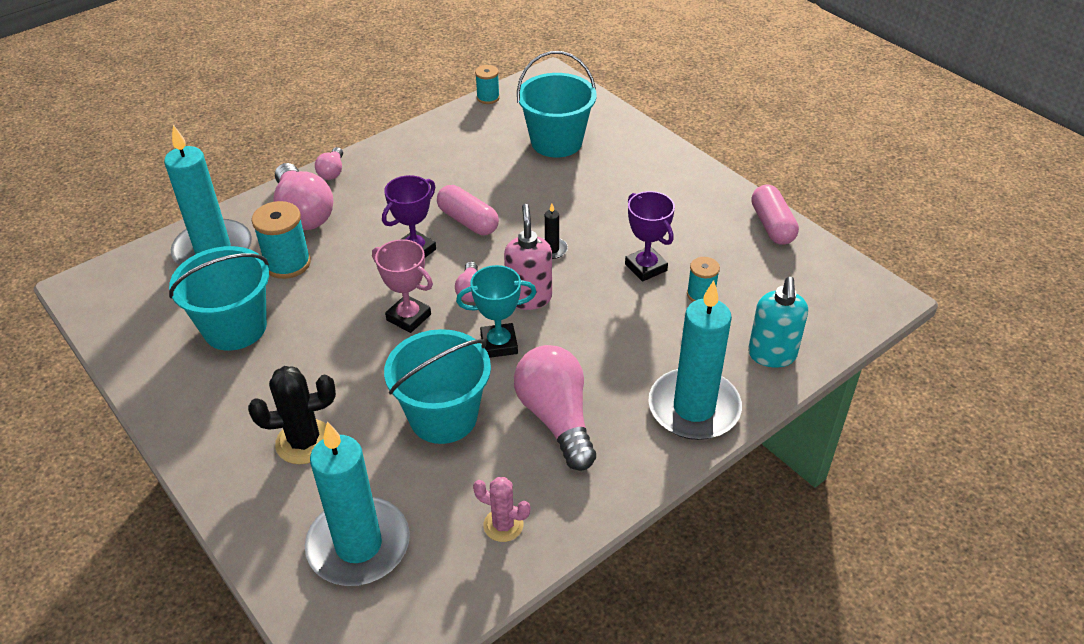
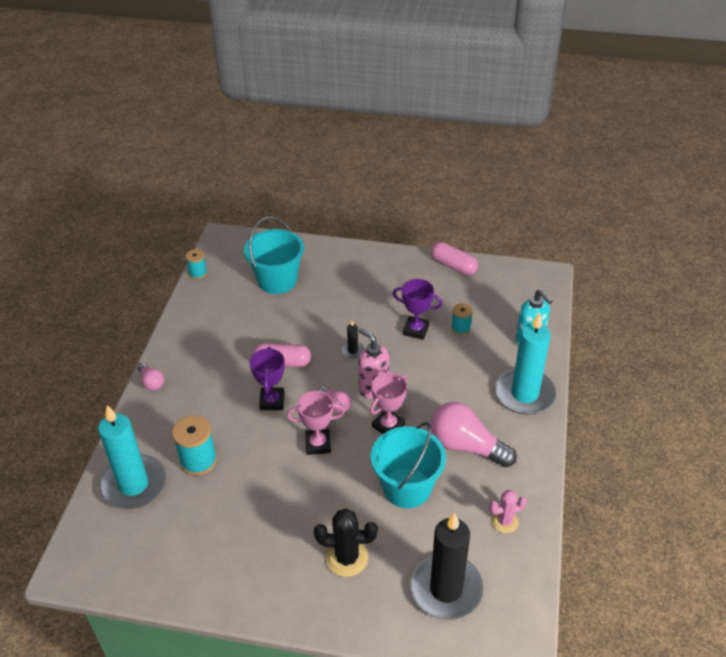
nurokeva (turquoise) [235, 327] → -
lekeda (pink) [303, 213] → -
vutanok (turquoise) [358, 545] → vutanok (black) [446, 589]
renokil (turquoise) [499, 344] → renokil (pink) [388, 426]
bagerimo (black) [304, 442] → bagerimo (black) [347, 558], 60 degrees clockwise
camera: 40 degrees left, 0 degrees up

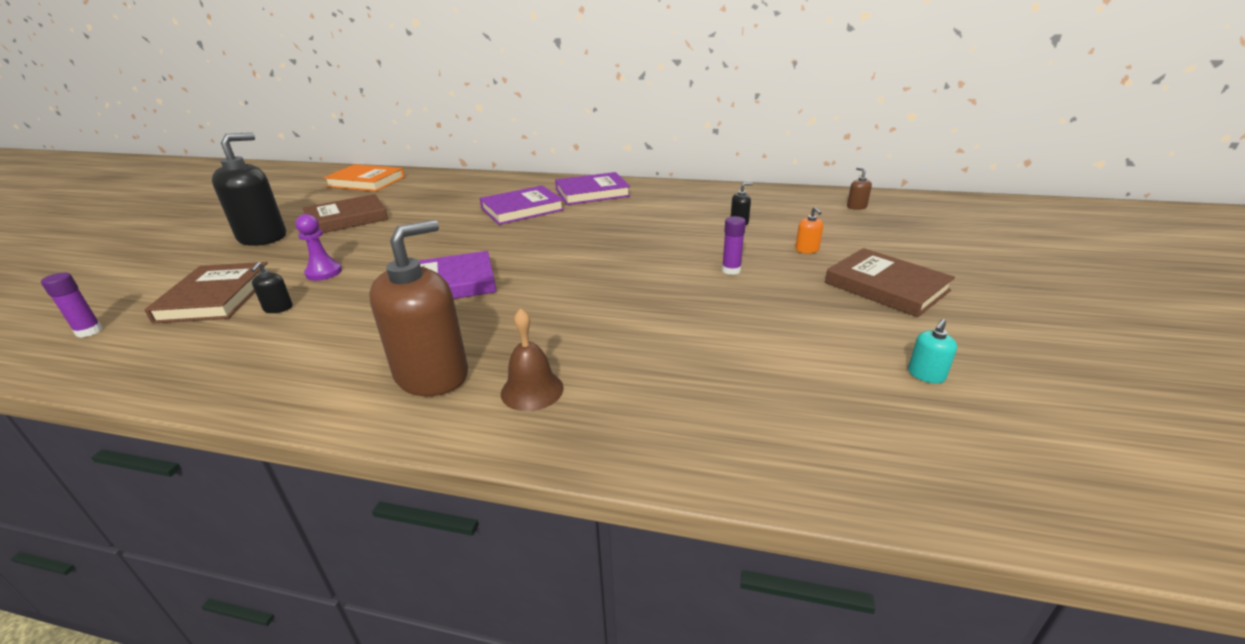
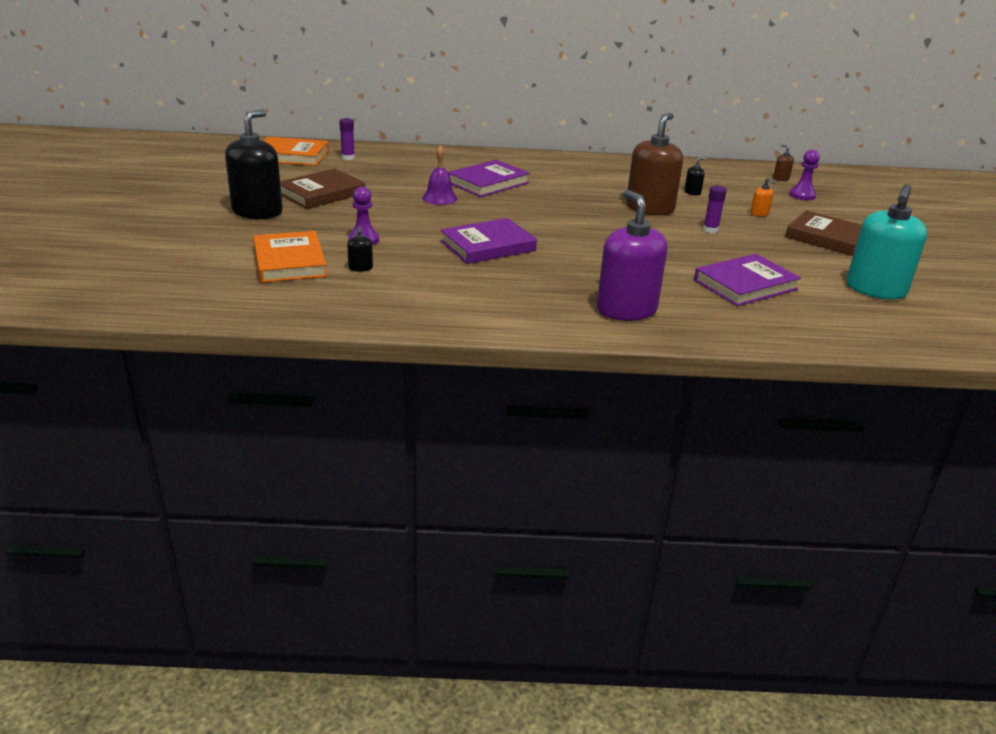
- → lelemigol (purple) [439, 198]
- → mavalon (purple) [802, 195]
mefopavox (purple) [89, 331] → mefopavox (purple) [348, 158], moved
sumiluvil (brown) [432, 375] → sumiluvil (brown) [650, 208], moved
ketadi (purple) [592, 193] → ketadi (purple) [745, 285], moved
lelemigol (brown) [532, 390] → sumiluvil (purple) [626, 310]
ketadi (brown) [216, 297] → ketadi (orange) [289, 262]
sumiluvil (turquoise) [926, 375] → sumiluvil (turquoise) [875, 289], x2.46
camera: 15 degrees left, 0 degrees up

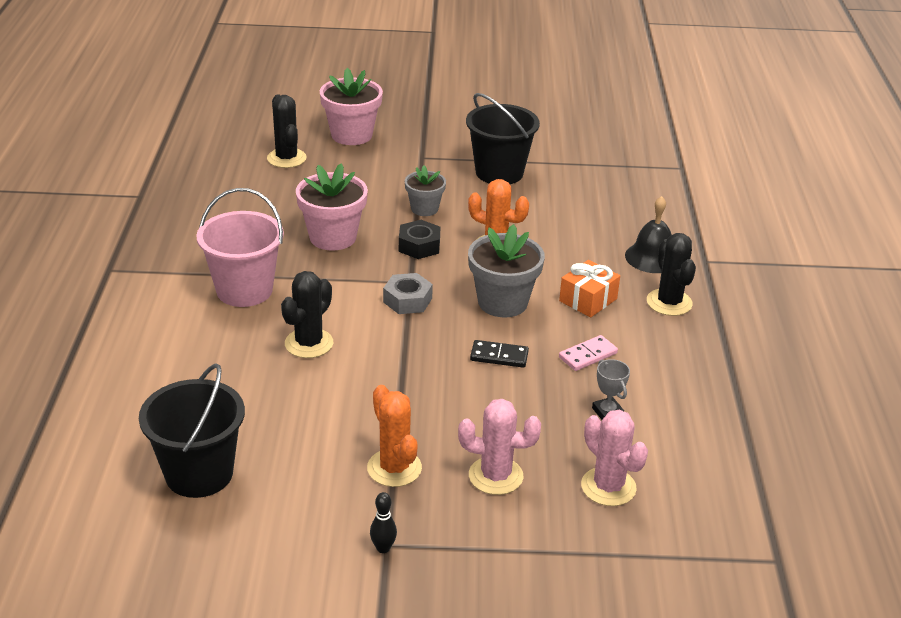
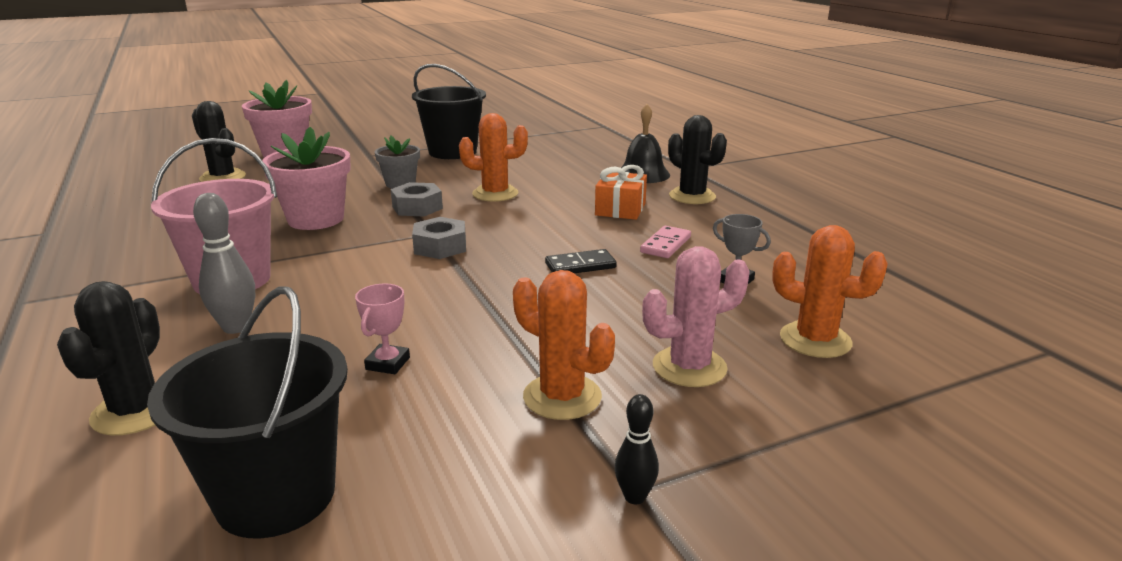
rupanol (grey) [502, 302] → -
- → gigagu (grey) [236, 327]
- → renokil (pink) [387, 363]
bagerimo (black) [309, 343] → bagerimo (black) [136, 411], moved
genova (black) [419, 246] → genova (grey) [417, 207]
bagerimo (pink) [608, 487] → bagerimo (orange) [815, 340]
camera: 25 degrees left, 10 degrees down

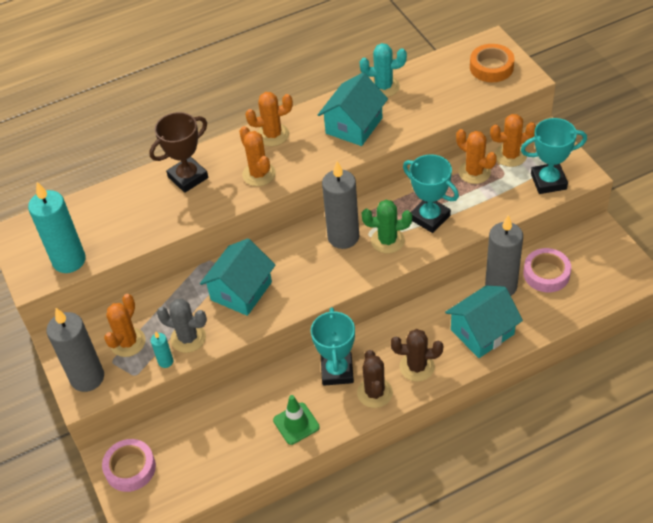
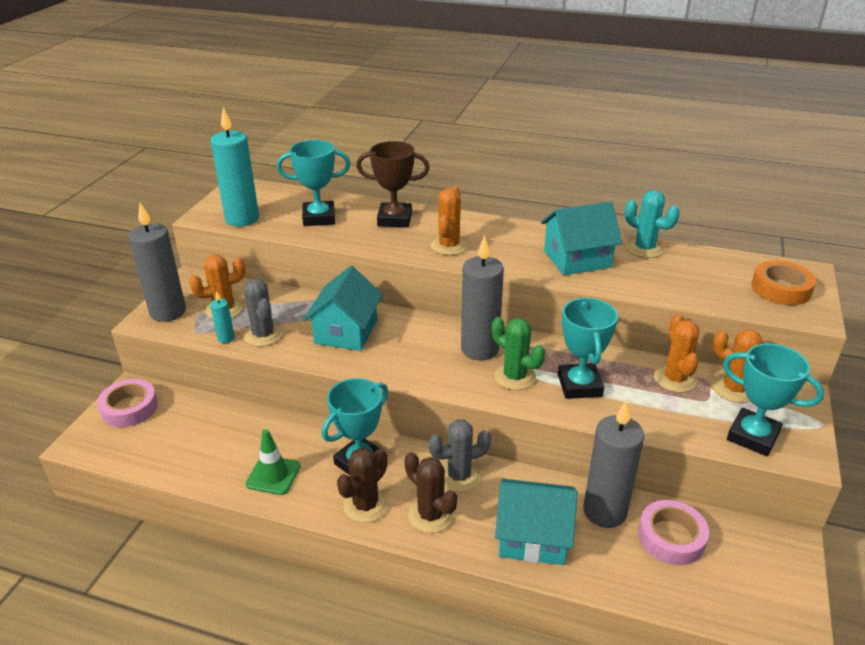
bagerimo (orange) [273, 135] → -
- → renokil (turquoise) [319, 218]
- → bagerimo (grey) [459, 476]
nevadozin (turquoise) [241, 291] → nevadozin (turquoise) [346, 331], 60 degrees counterclockwise
camera: 40 degrees right, 15 degrees down

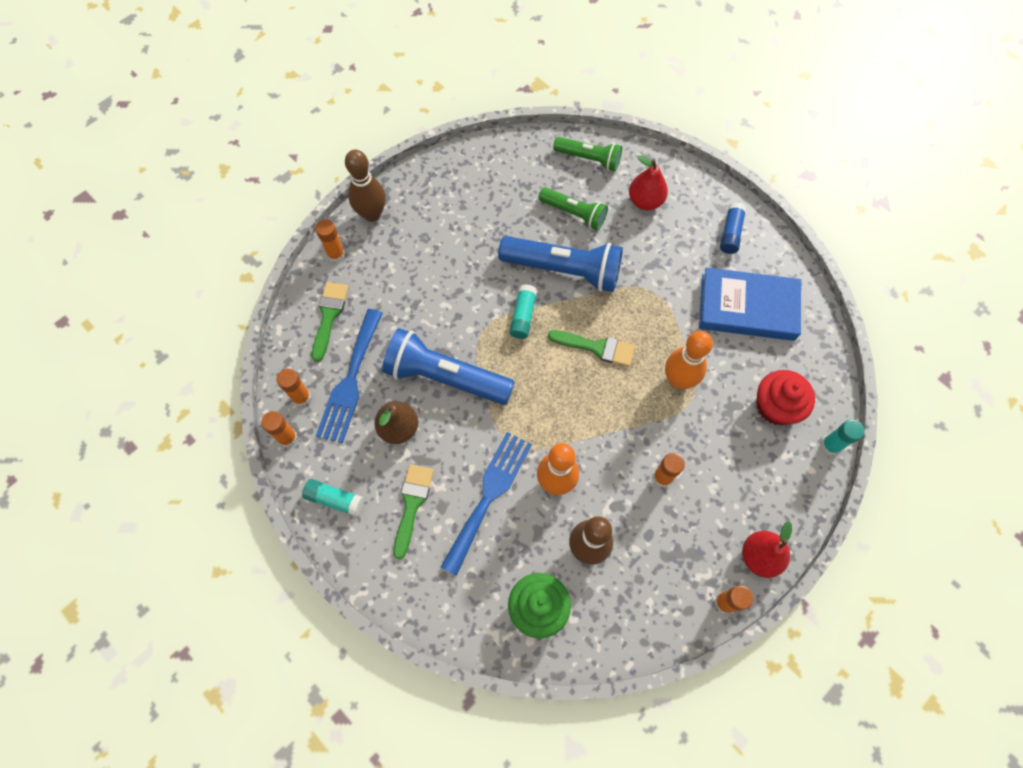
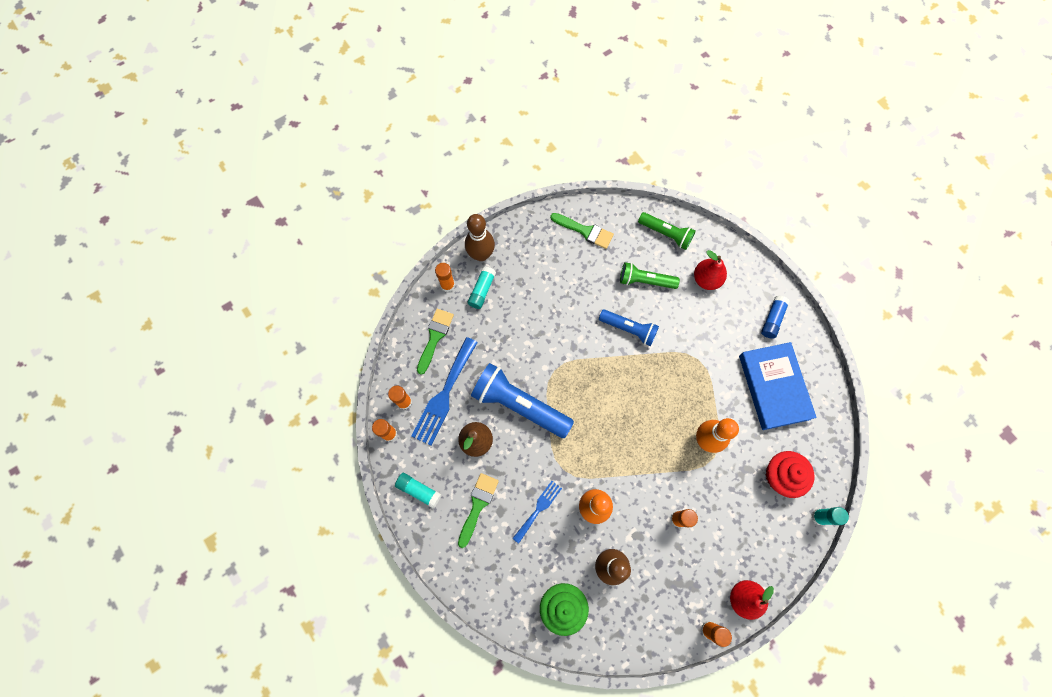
mefopavox (turquoise) [523, 316] → mefopavox (turquoise) [482, 290], moved
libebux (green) [596, 347] → libebux (green) [585, 231], moved
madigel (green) [574, 213] → madigel (green) [645, 281], 150 degrees clockwise
ketadi (blue) [747, 307] → ketadi (blue) [774, 387], 60 degrees clockwise
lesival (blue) [489, 495] → lesival (blue) [538, 509], x0.58
madigel (blue) [564, 270] → madigel (blue) [629, 329], x0.59
camera: 10 degrees right, 5 degrees up

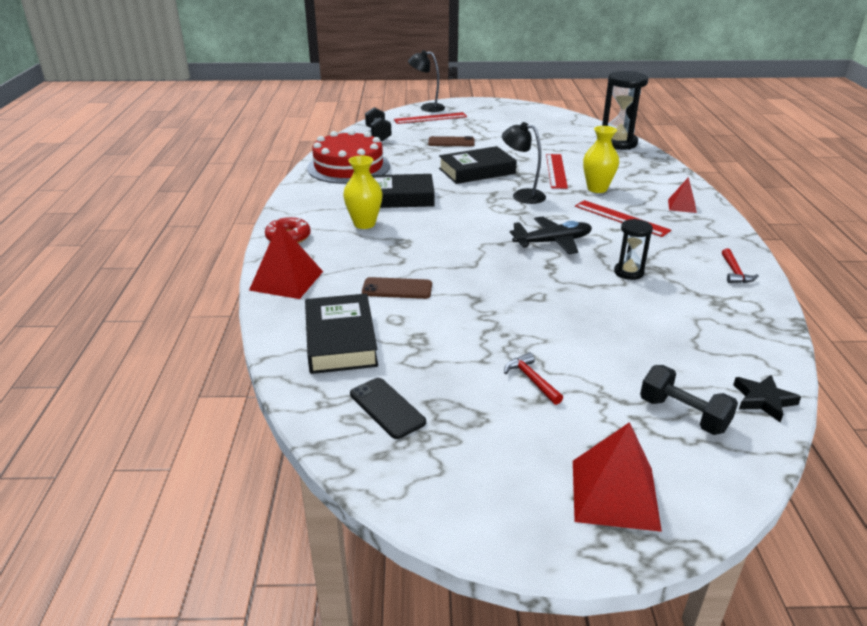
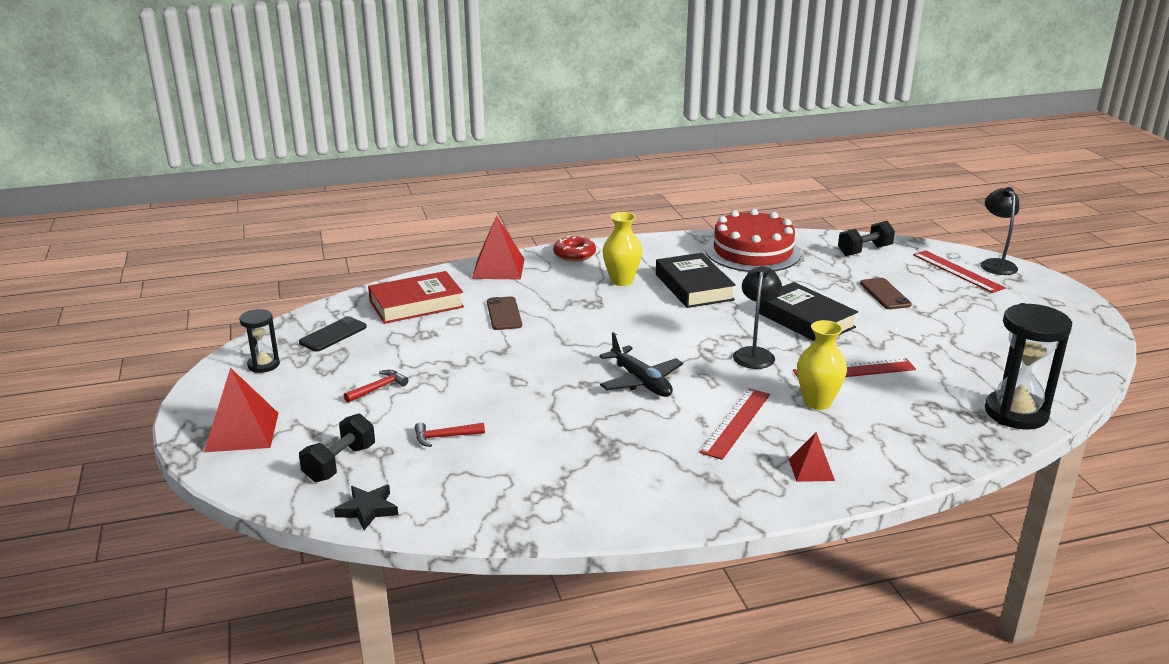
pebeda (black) [628, 272] → pebeda (black) [263, 365], moved
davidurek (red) [734, 272] → davidurek (red) [444, 437], moved
ketadi (black) [340, 340] → ketadi (red) [416, 304]
camera: 75 degrees right, 5 degrees down

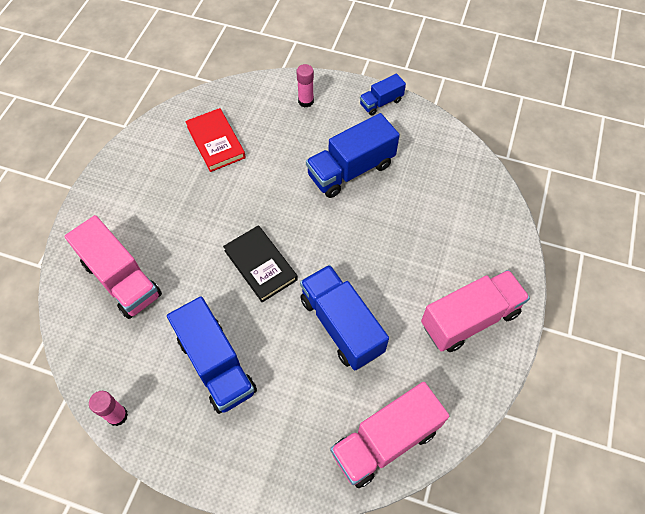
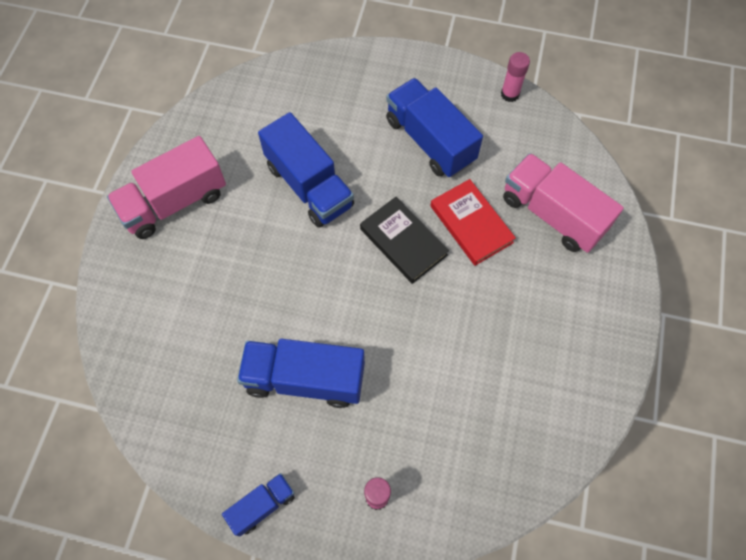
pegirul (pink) [385, 441] → -
ketadi (red) [216, 142] → ketadi (red) [471, 224], moved
pegirul (blue) [351, 170] → pegirul (blue) [305, 379], 135 degrees counterclockwise
camera: 175 degrees right, 5 degrees up

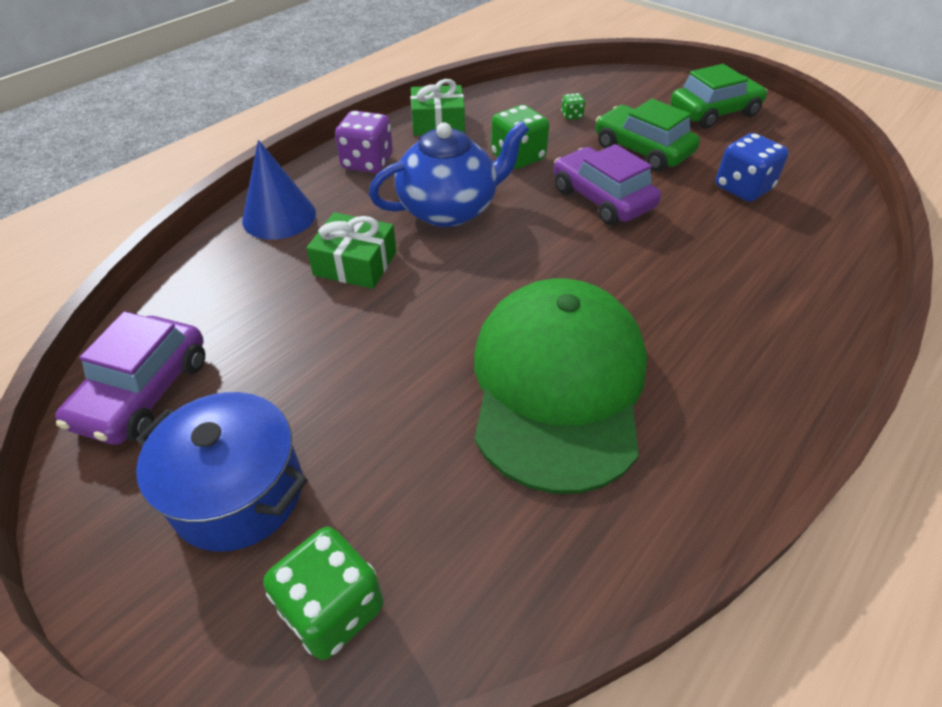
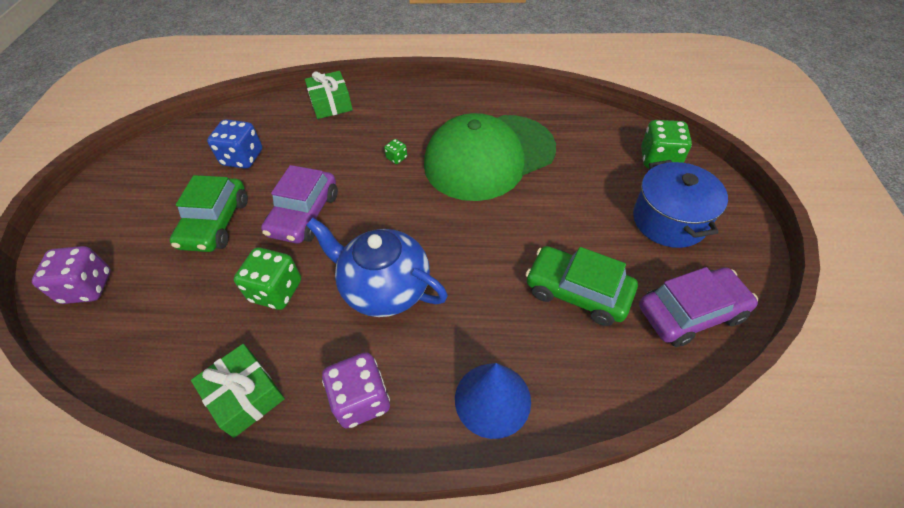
- → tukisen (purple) [88, 287]
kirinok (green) [355, 263] → kirinok (green) [331, 103], moved
tukisen (green) [571, 116] → tukisen (green) [397, 158], moved
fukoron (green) [714, 112] → fukoron (green) [577, 292], moved
camera: 125 degrees left, 5 degrees up

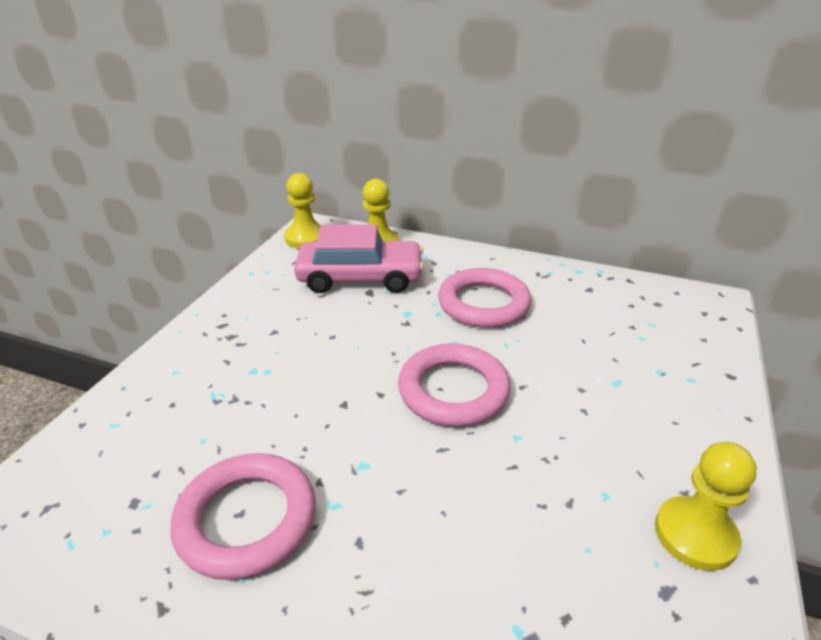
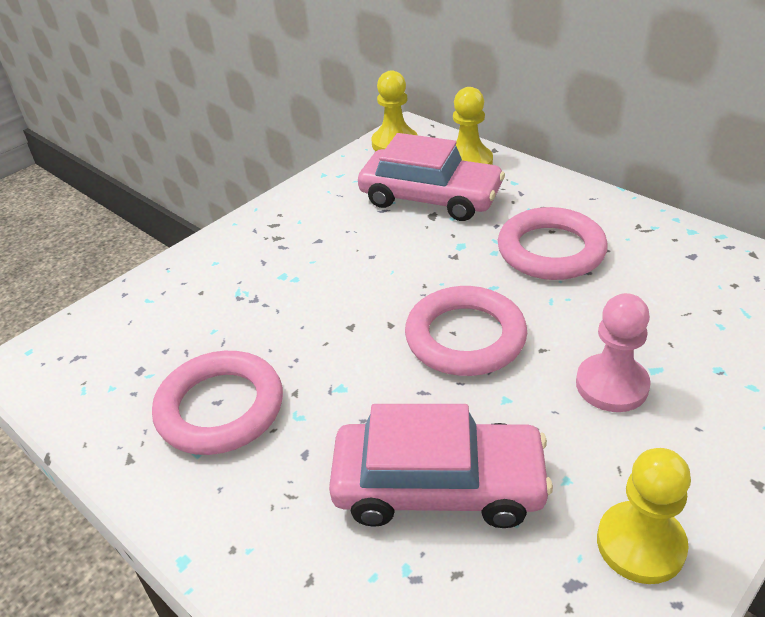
- → fukoron (pink) [438, 486]
- → mavalon (pink) [611, 385]
camera: 25 degrees right, 5 degrees up

